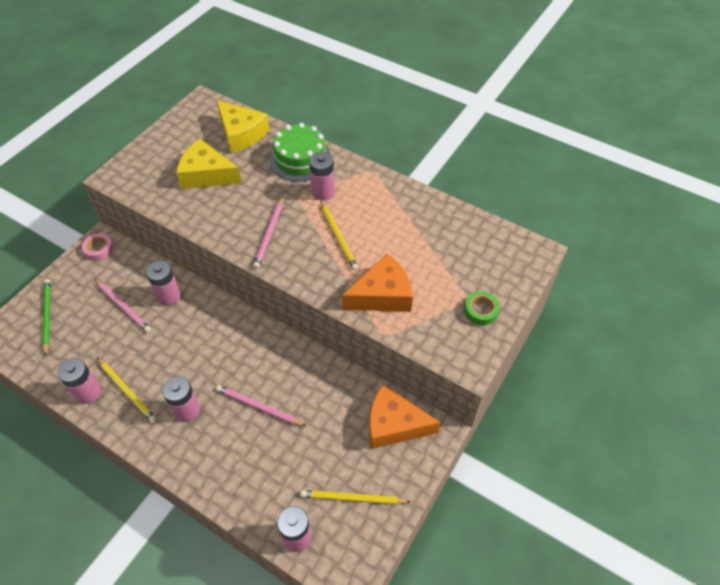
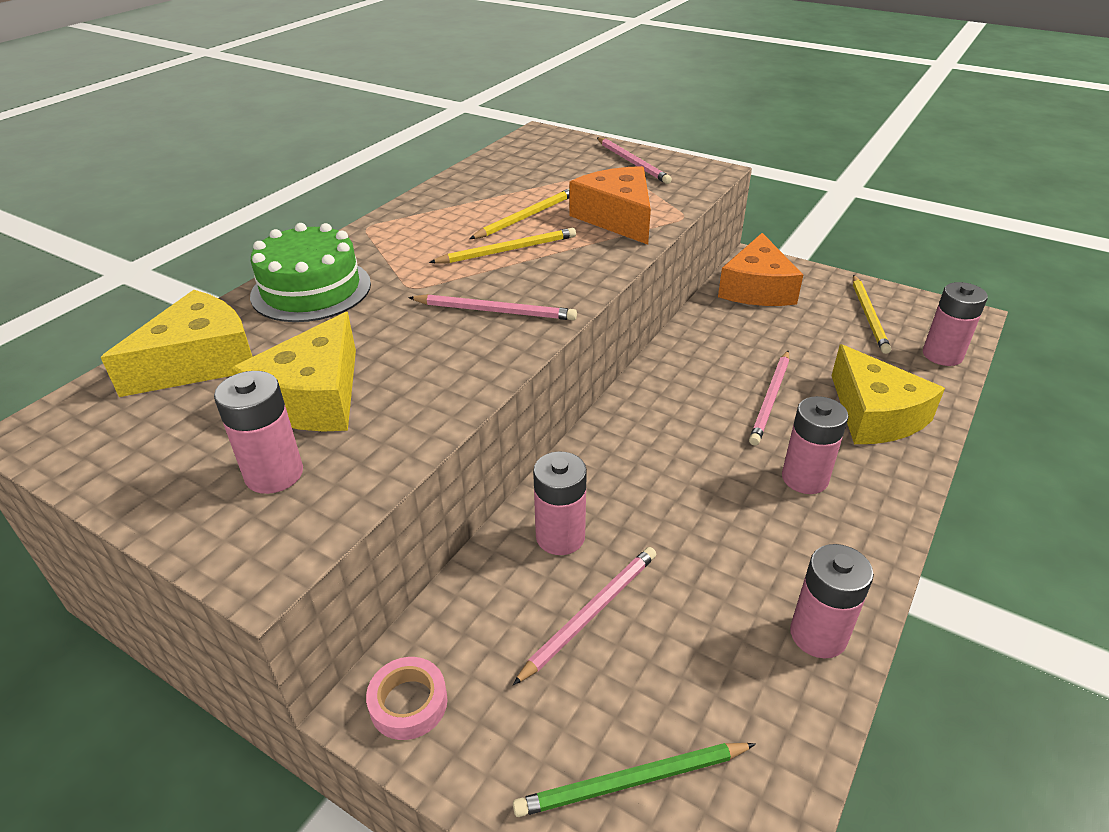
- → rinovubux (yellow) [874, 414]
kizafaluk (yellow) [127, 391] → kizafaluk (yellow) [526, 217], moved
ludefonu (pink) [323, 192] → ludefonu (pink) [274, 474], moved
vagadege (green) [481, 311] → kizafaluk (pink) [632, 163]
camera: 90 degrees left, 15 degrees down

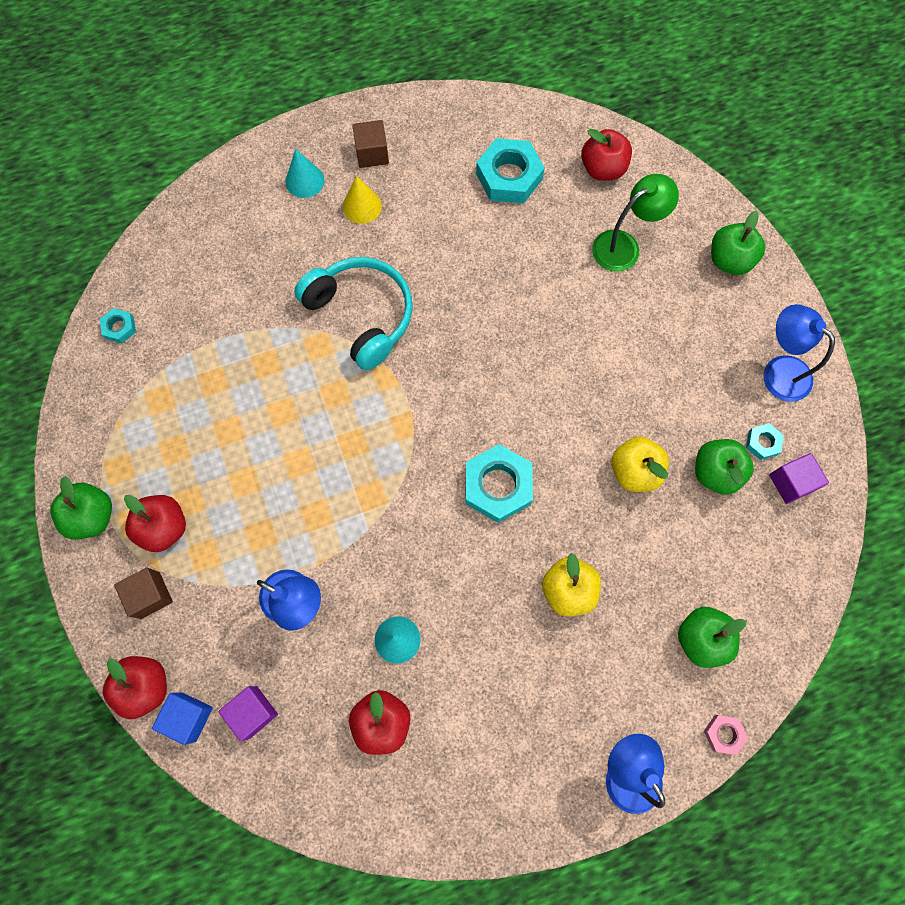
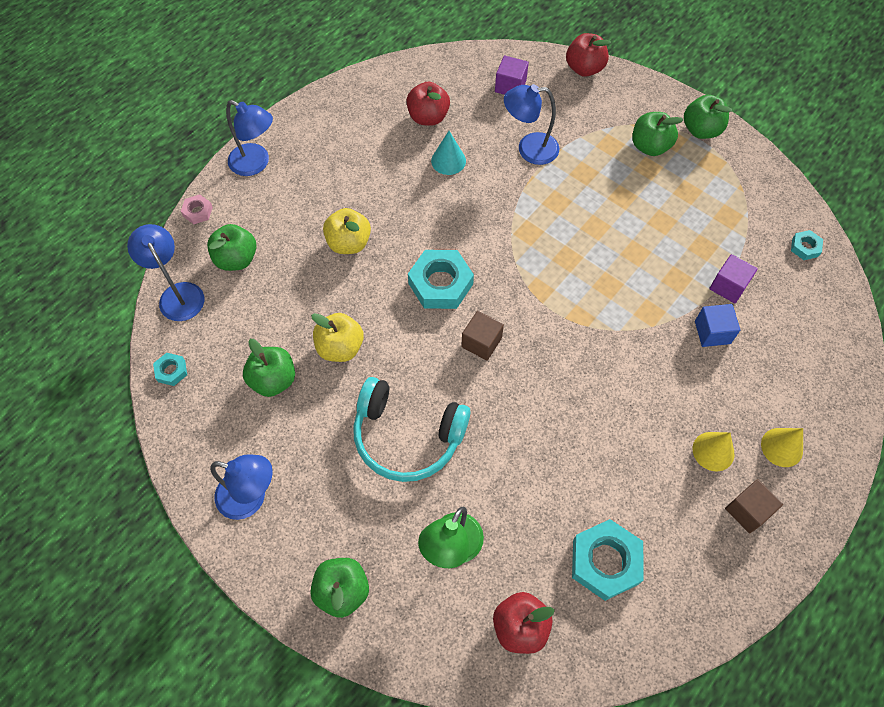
- → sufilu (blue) [178, 294]
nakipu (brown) [150, 595] → nakipu (brown) [481, 342], moved
nakipu (blue) [188, 717] → nakipu (blue) [712, 332], moved
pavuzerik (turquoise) [361, 315] → pavuzerik (turquoise) [407, 436], moved
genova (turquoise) [762, 443] → genova (turquoise) [171, 371], moved
nakipu (purple) [791, 482] → nakipu (purple) [728, 286], moved
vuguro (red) [164, 527] → vuguro (green) [650, 146]
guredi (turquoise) [304, 181] → guredi (yellow) [782, 447]
camera: 150 degrees right, 10 degrees down

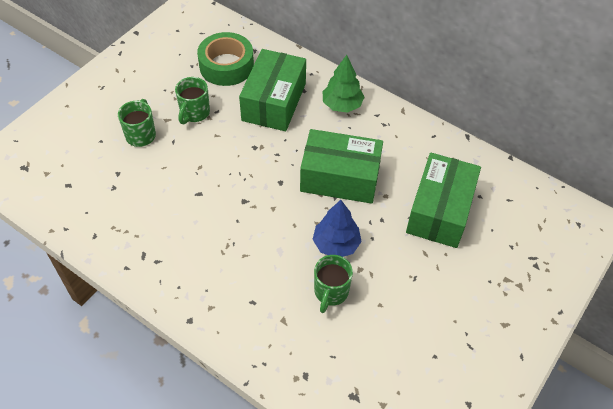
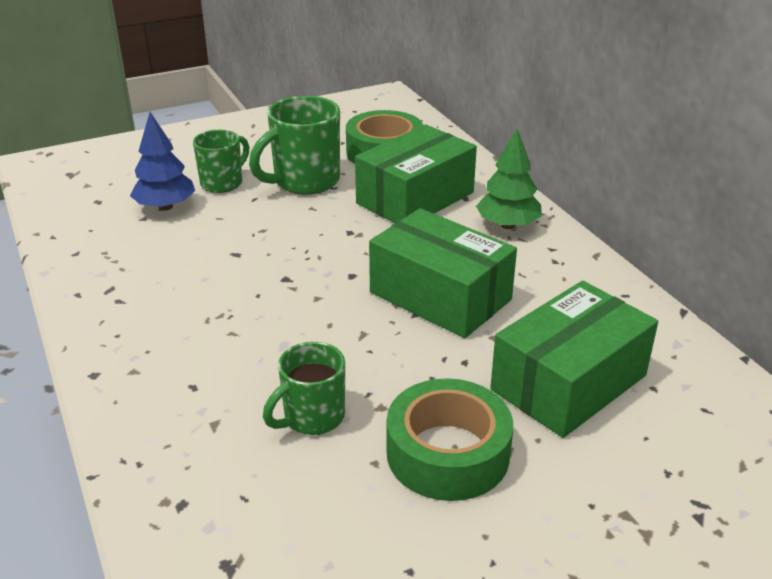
- → vagadege (green) [447, 453]
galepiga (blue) [336, 244] → galepiga (blue) [165, 207], moved
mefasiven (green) [194, 113] → mefasiven (green) [304, 181], x1.56
camera: 30 degrees right, 20 degrees down

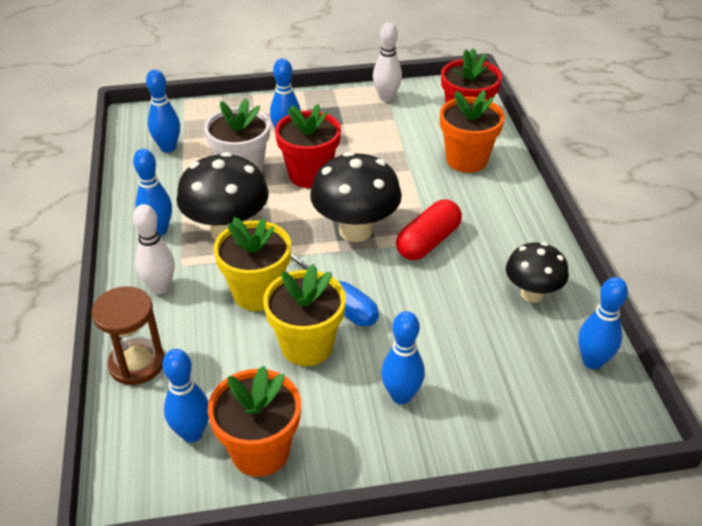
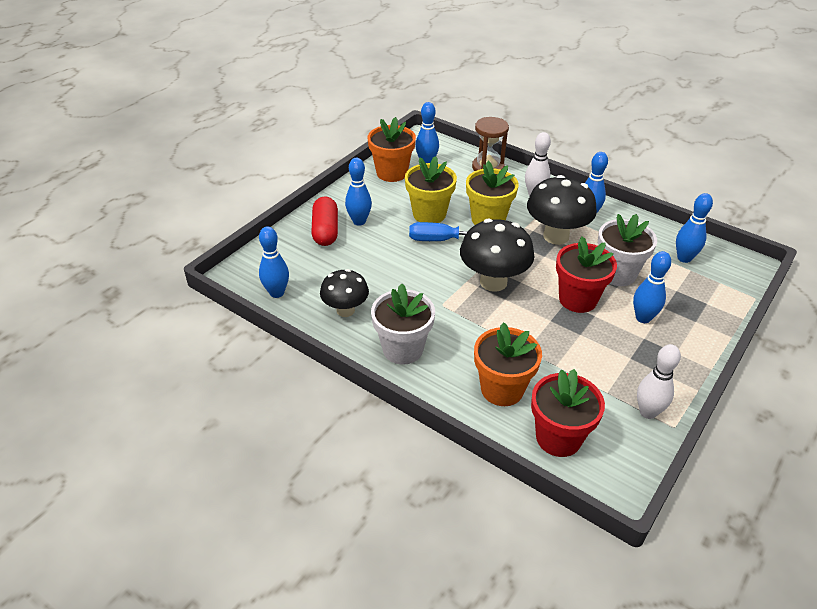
- → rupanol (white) [403, 349]
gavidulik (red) [428, 242] → gavidulik (red) [325, 231], moved
camera: 135 degrees right, 0 degrees up

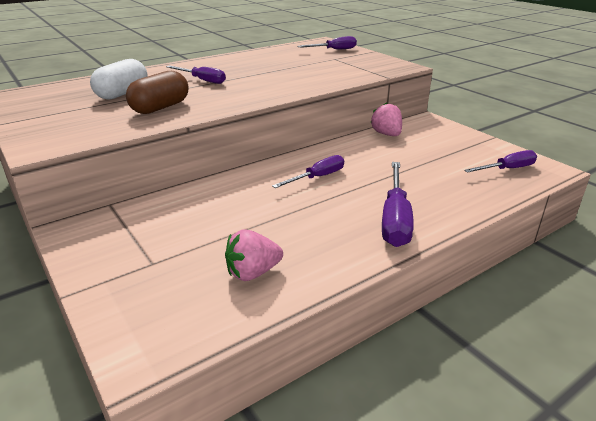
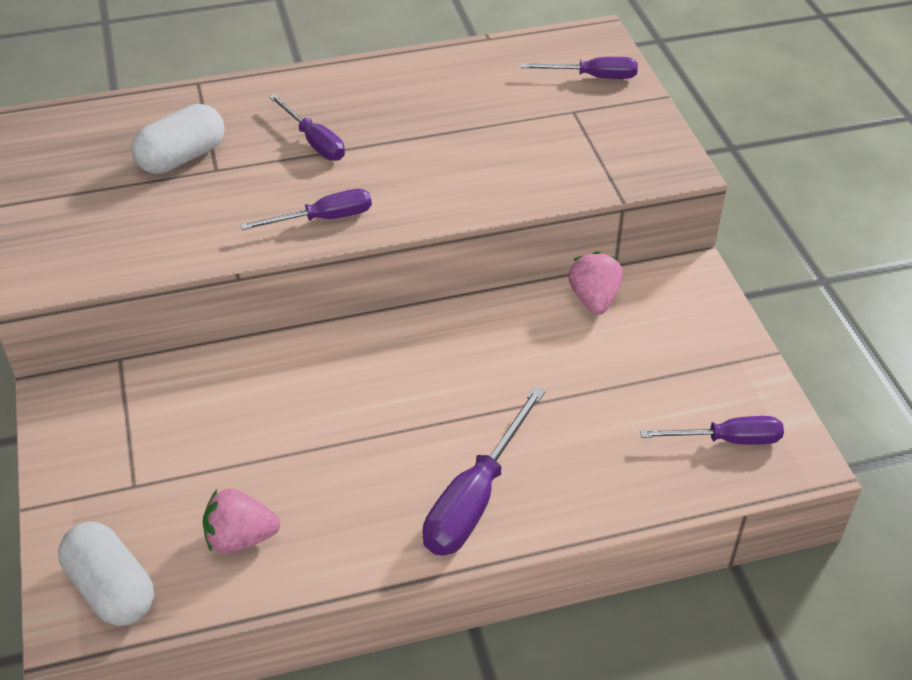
gavidulik (brown) [160, 108] → -
- → gavidulik (white) [111, 589]
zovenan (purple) [317, 177] → zovenan (purple) [323, 219], moved
camera: 20 degrees right, 15 degrees up

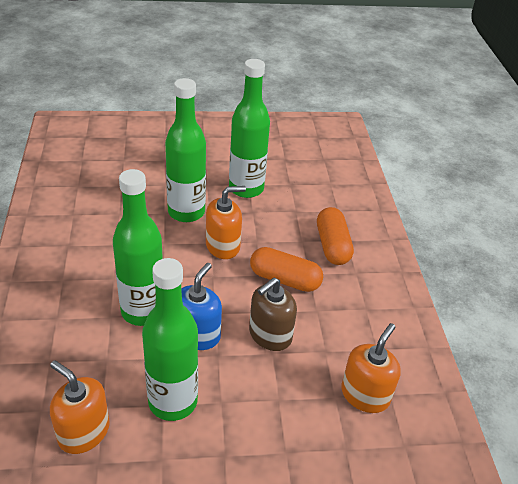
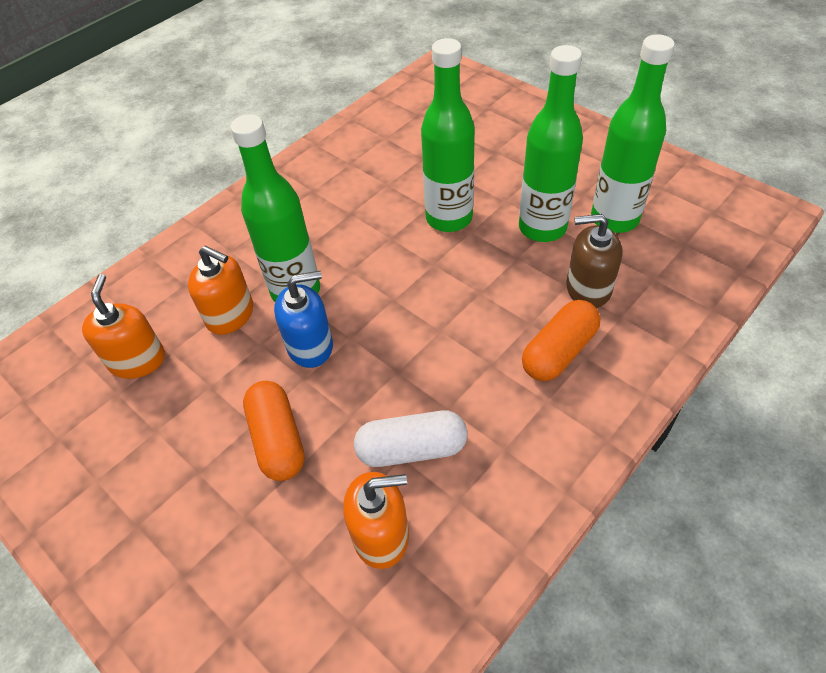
- → gavidulik (white) [412, 449]
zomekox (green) [173, 401] → zomekox (green) [614, 219], moved
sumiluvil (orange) [223, 246] → sumiluvil (orange) [230, 315], moved
sumiluvil (brown) [270, 335] → sumiluvil (brown) [588, 288], moved
gavidulik (orange) [284, 279] → gavidulik (orange) [277, 440], moved
camera: 55 degrees right, 10 degrees up

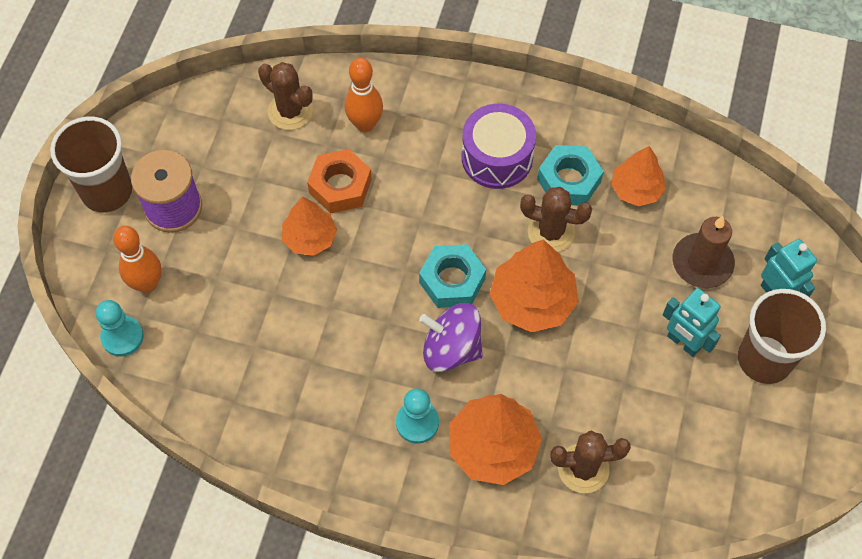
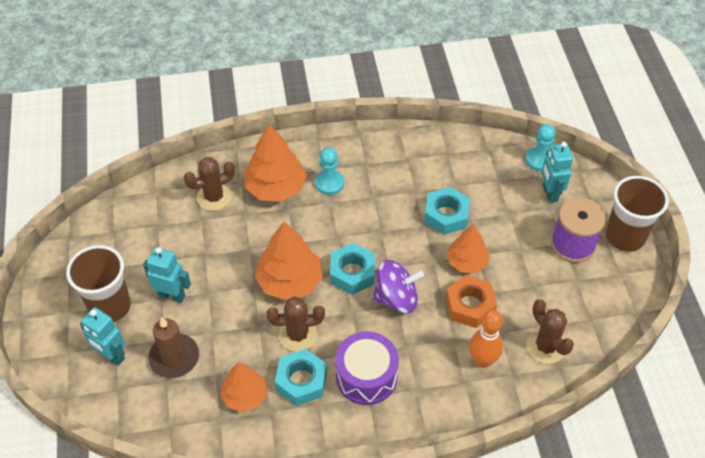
- → genova (turquoise) [446, 215]
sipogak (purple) [451, 349] → sipogak (purple) [396, 298], moved
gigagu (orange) [147, 284] → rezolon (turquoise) [549, 193]
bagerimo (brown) [290, 111] → bagerimo (brown) [545, 347], 45 degrees clockwise
camera: 155 degrees right, 10 degrees down

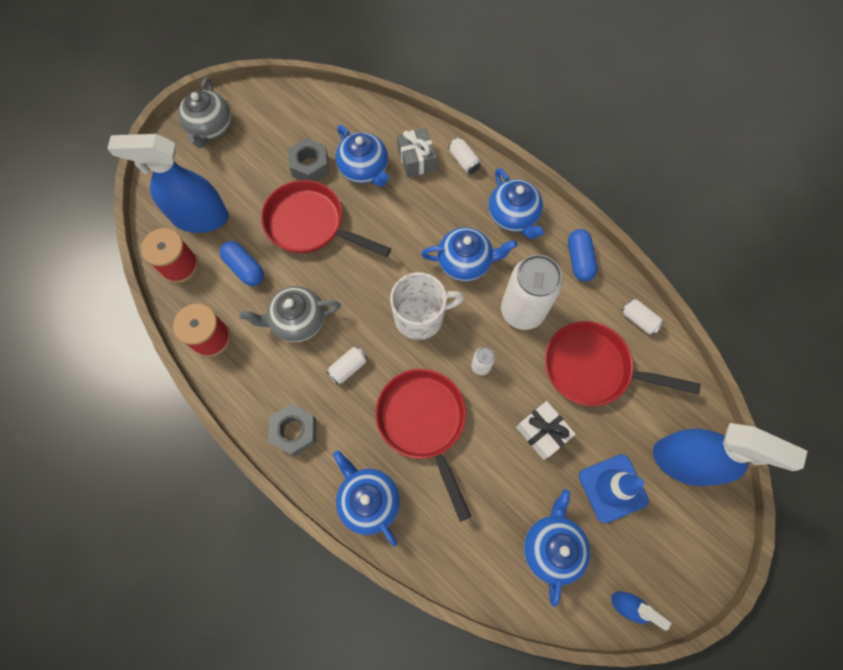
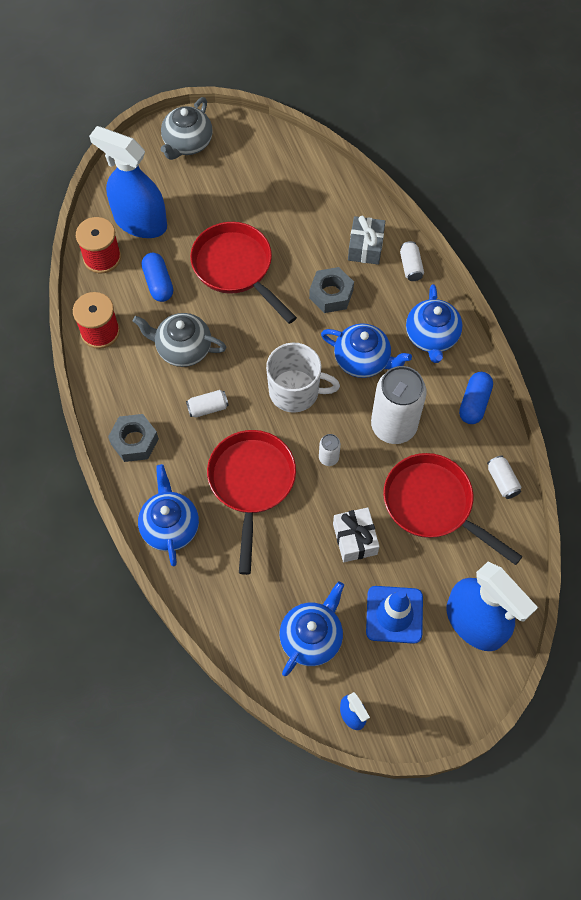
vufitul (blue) [364, 169] → -
genova (grey) [310, 166] → genova (grey) [331, 294], moved
camera: 25 degrees right, 5 degrees down

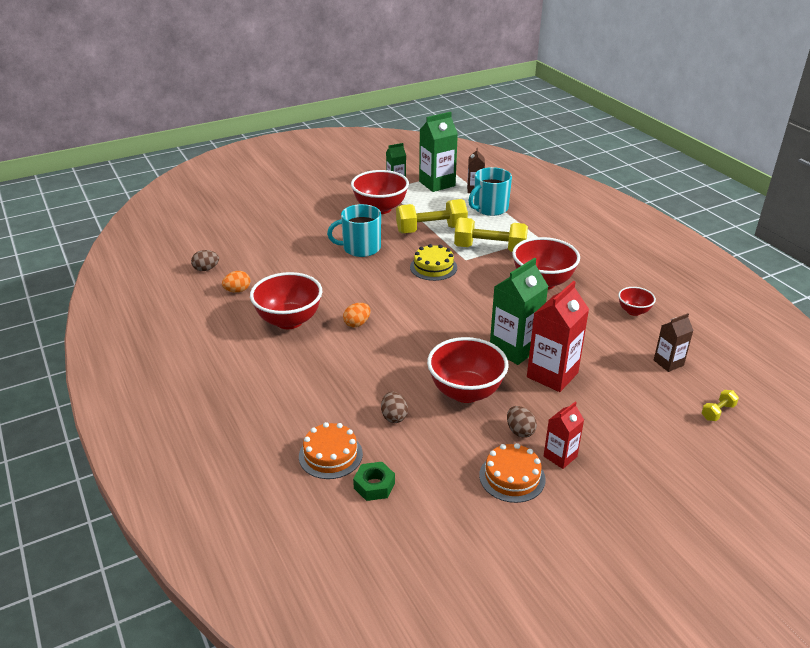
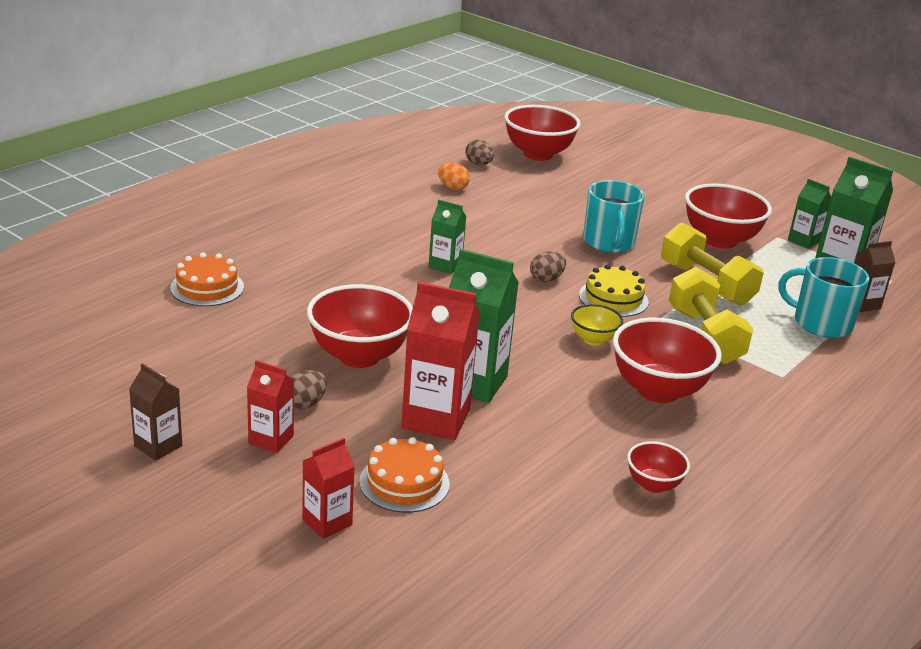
genova (green) [374, 485] → -
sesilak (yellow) [718, 412] → -
- → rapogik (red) [327, 522]
- → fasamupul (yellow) [593, 339]
fasamupul (red) [289, 321] → fasamupul (red) [538, 154], moved
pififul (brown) [394, 417] → pififul (brown) [546, 279], moved
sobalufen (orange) [512, 477] → sobalufen (orange) [404, 482], moved
rapogik (brown) [668, 363] → rapogik (brown) [158, 446], moved
pififul (orange) [357, 324] → rapogik (green) [445, 265]
mefasiven (turquoise) [360, 248] → mefasiven (turquoise) [609, 242], 150 degrees counterclockwise
camera: 65 degrees right, 5 degrees down

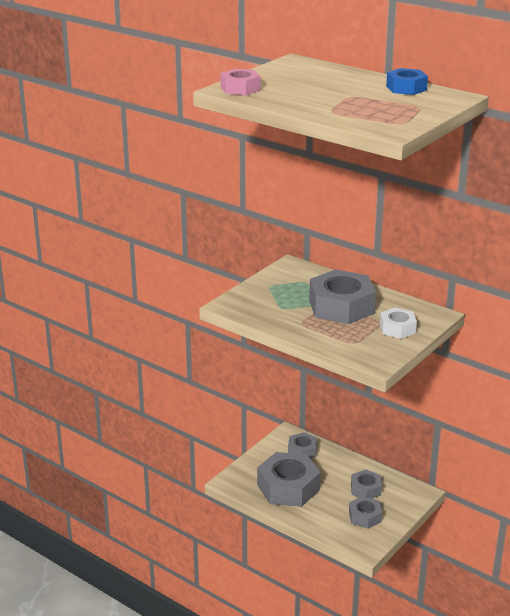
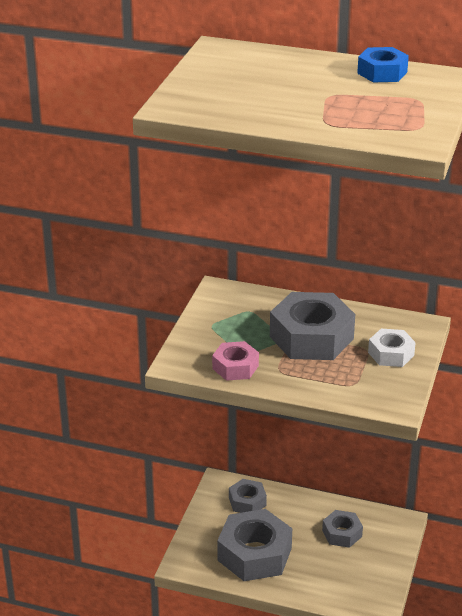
genova (grey) [365, 517] → -
genova (pink) [240, 89] → genova (pink) [235, 367], moved
camera: 20 degrees left, 5 degrees up

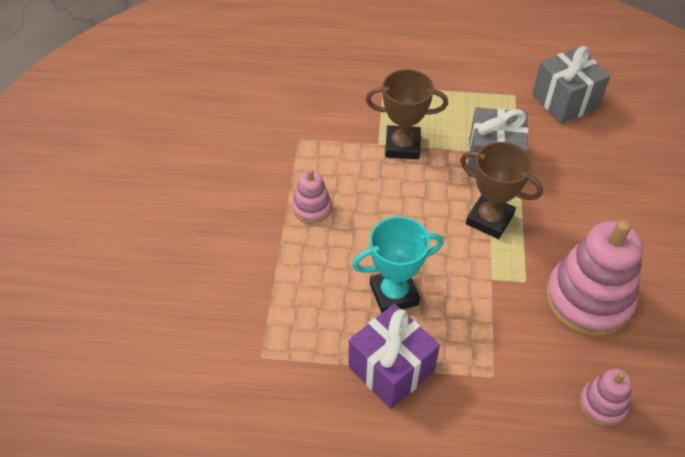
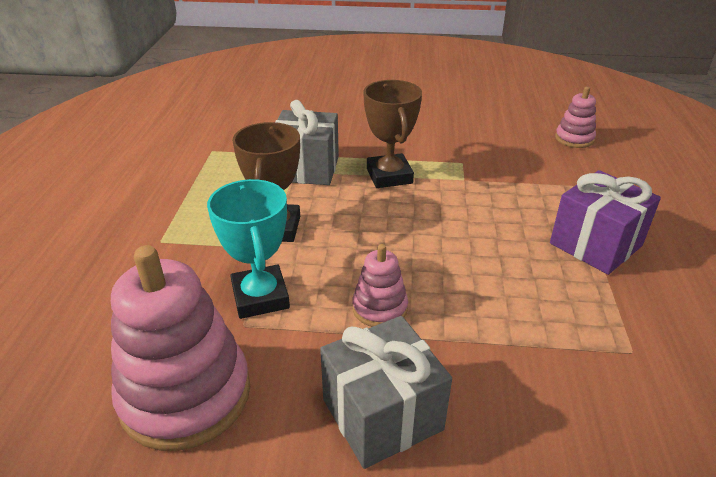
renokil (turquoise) [394, 294] → renokil (turquoise) [260, 297], moved
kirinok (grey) [565, 101] → kirinok (grey) [382, 414], moved
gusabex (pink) [588, 299] → gusabex (pink) [185, 395], moved
renokil (brown) [489, 219] → renokil (brown) [389, 176], 45 degrees counterclockwise
camera: 90 degrees left, 15 degrees down

